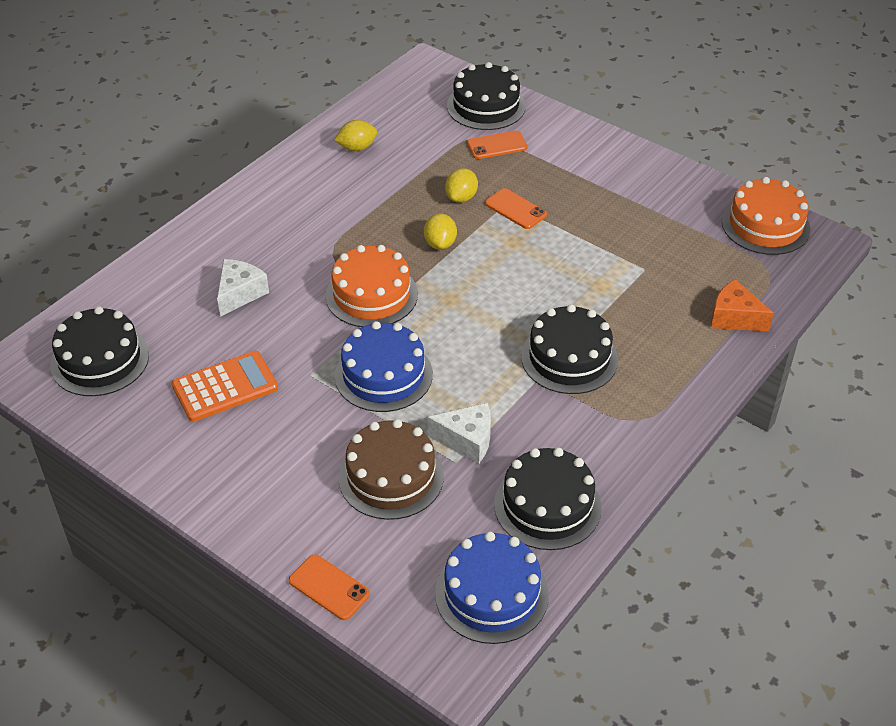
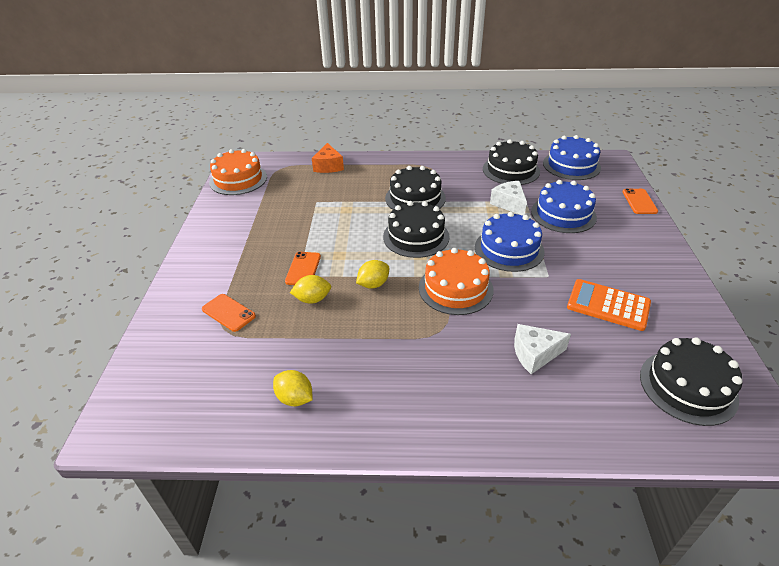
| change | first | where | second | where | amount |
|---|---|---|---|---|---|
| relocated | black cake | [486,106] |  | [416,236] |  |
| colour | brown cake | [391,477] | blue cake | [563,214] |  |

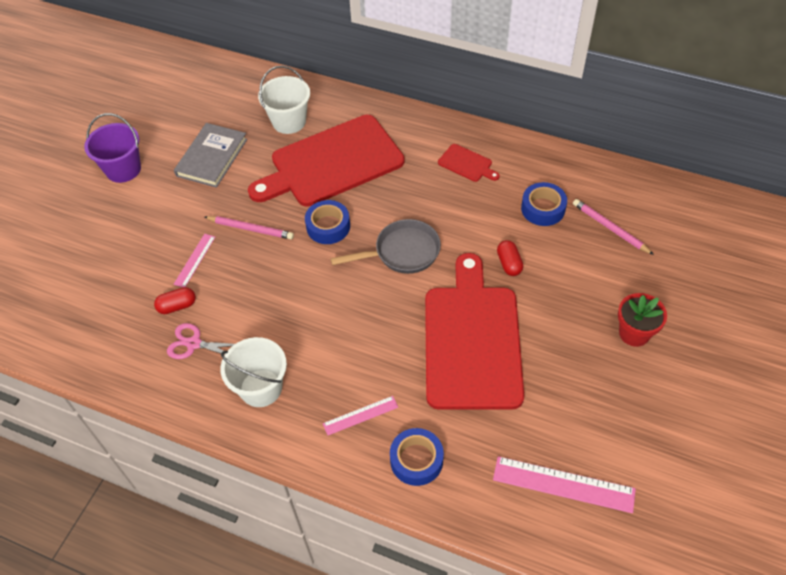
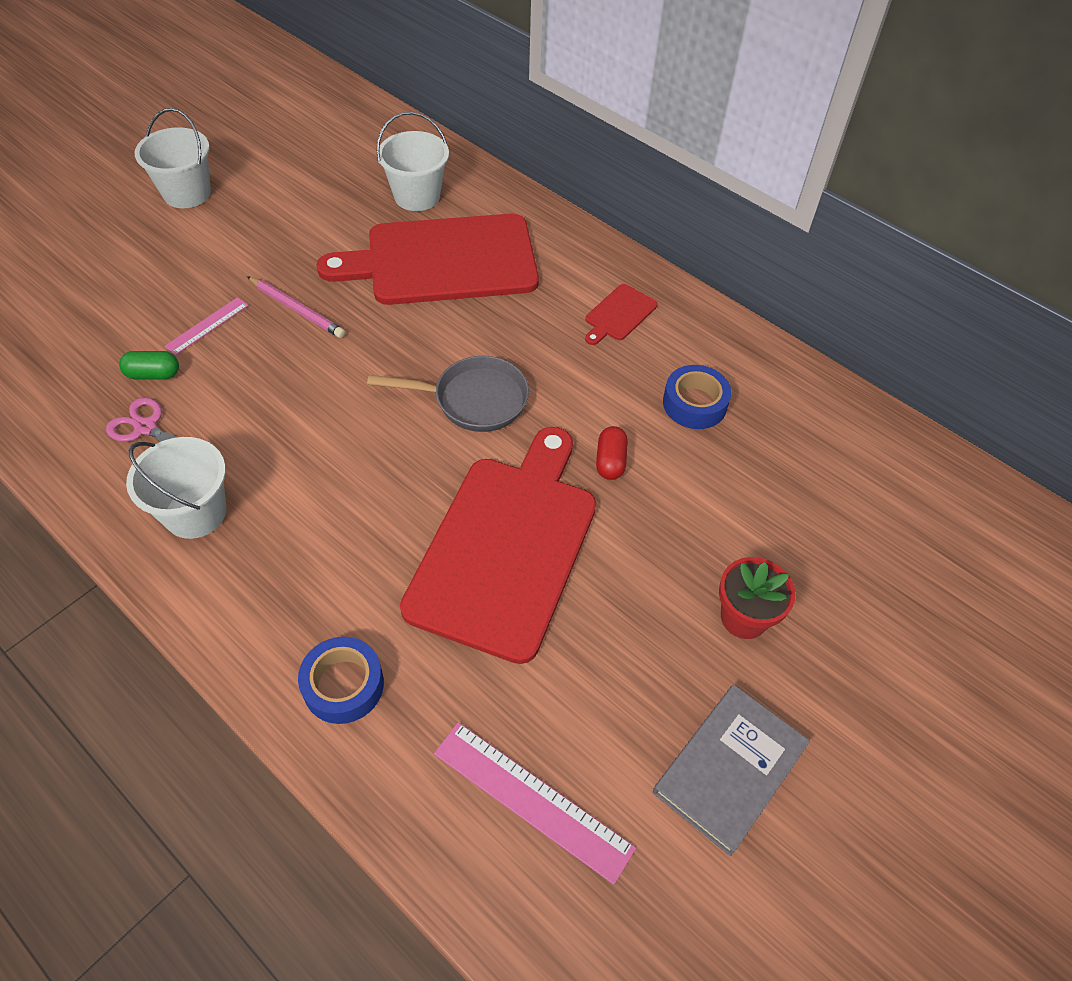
| change | first | where | second | where | amount |
|---|---|---|---|---|---|
| colour | red capsule | [177,306] | green capsule | [153,374] |  |
| colour | purple bucket | [123,169] | white bucket | [187,193] |  |
| spun | red cutting board | [467,164] |  | [619,314] | 75 degrees clockwise |
| relocated | grey book | [212,157] |  | [729,769] |  |
| missing | blue tape | [328,226] |  |  |  |
| missing | pink ruler | [360,415] |  |  |  |
| missing | pink pencil | [610,228] |  |  |  |

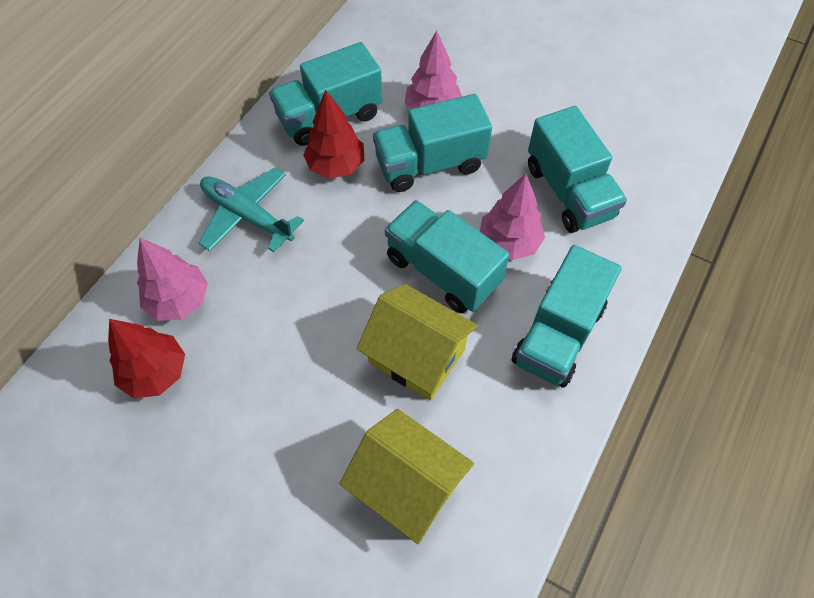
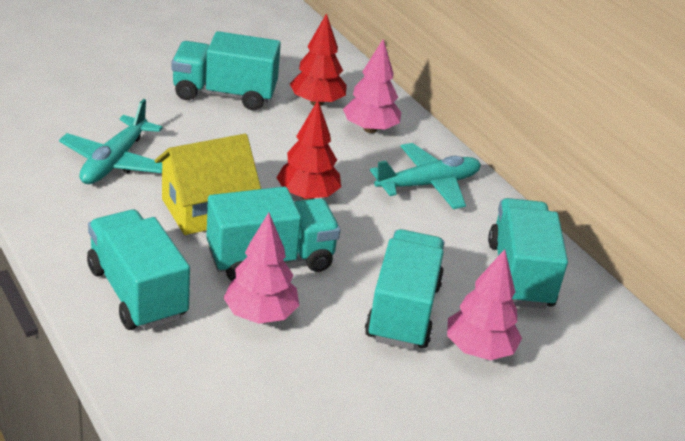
| change | first | where | second | where | amount |
|---|---|---|---|---|---|
| exchanged | yellow house | [407,485] | turquoise plane | [114,162] |  |
| relocated | turquoise truck | [569,192] |  | [224,94] |  |
| relocated | red tree | [336,165] |  | [307,195] |  |

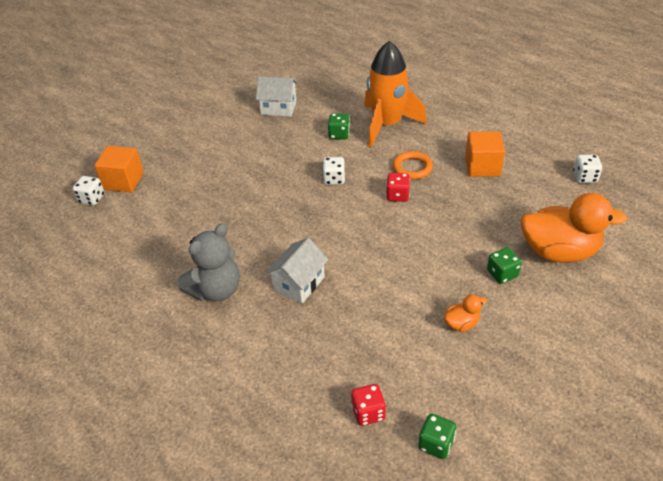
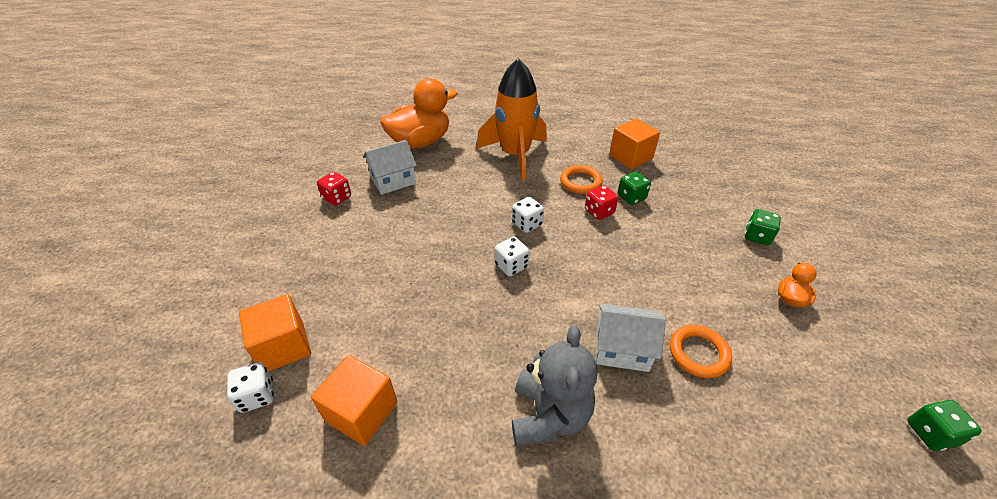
| change | first | where | second | where | amount |
|---|---|---|---|---|---|
| appeared |  |  | orange cube | [362,412] |  |
| relocated | red dice | [368,412] |  | [337,198] |  |
| relocated | orange duck | [559,252] |  | [420,142] |  |
| relocated | white dice | [585,177] |  | [511,266] |  |
| spun | white house | [299,283] |  | [622,349] | 75 degrees counterclockwise |
| relocated | green dice | [339,134] |  | [631,197] |  |
| appeared |  |  | orange ring | [698,353] |  |

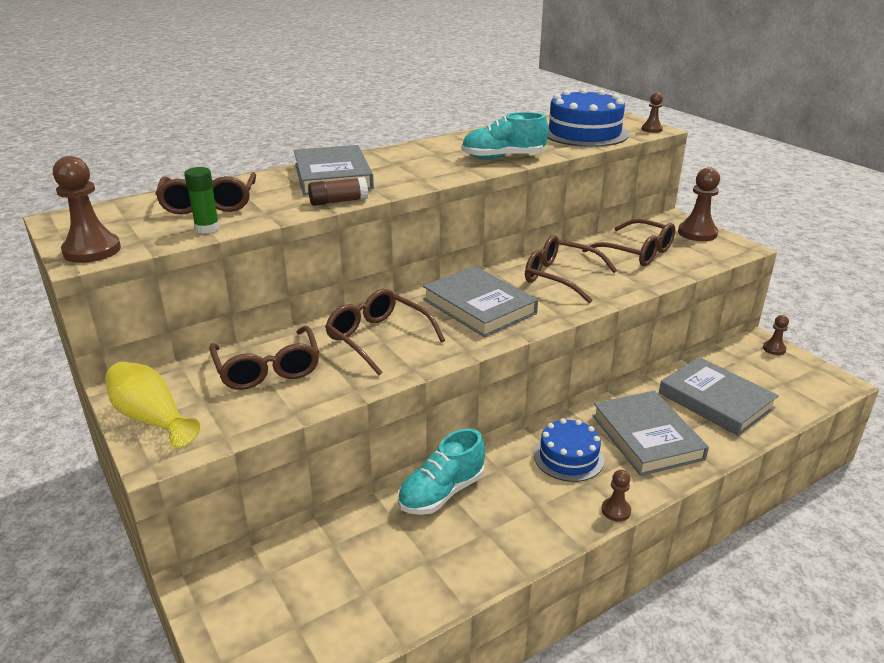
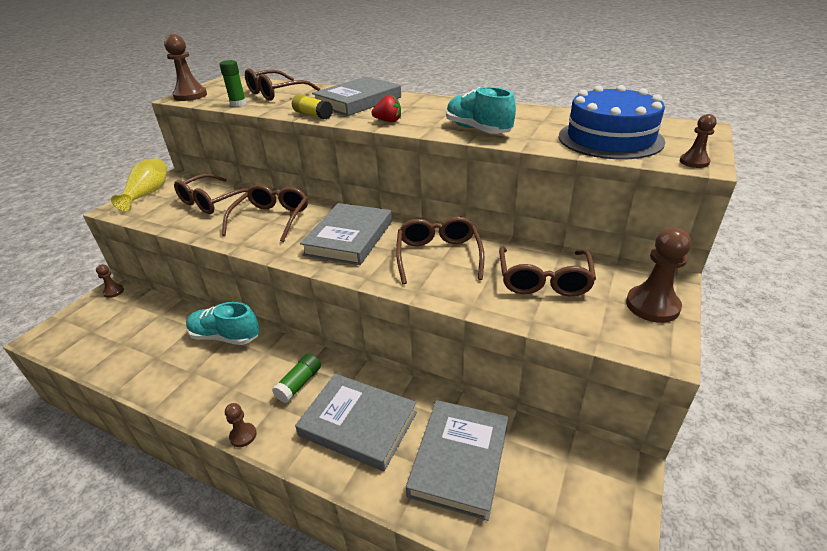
| change | first | where | second | where | amount |
|---|---|---|---|---|---|
| relocated | brown pawn | [774,349] |  | [114,292] |  |
| exchanged | blue cake | [568,457] | green glue stick | [299,384] |  |
| colour | brown glue stick | [338,201] | yellow glue stick | [313,115] |  |
| spun | grey book | [647,437] |  | [358,424] | 75 degrees clockwise |
| appeared |  |  | red strawberry | [388,121] |  |

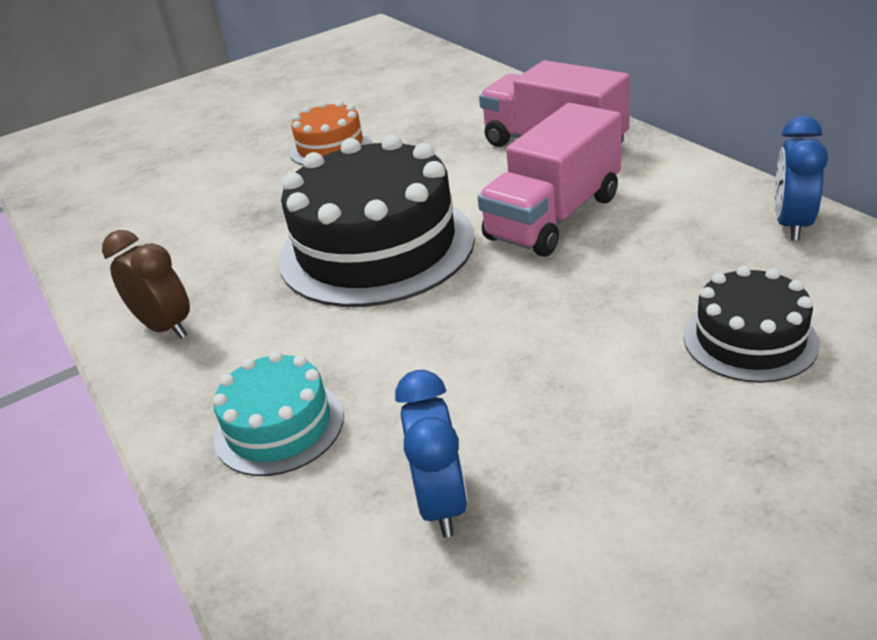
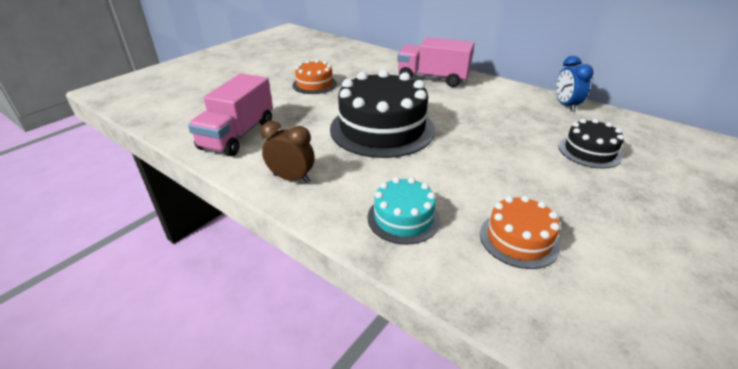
| change | first | where | second | where | amount |
|---|---|---|---|---|---|
| relocated | pink truck | [553,217] |  | [238,135] |  |
| exchanged | blue clock | [441,503] | orange cake | [518,239] |  |

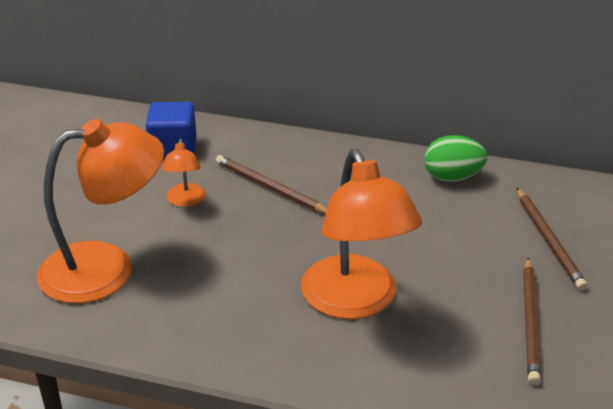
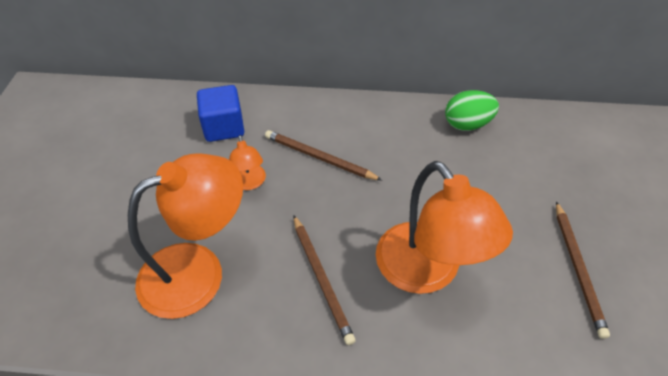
| change | first | where | second | where | amount |
|---|---|---|---|---|---|
| relocated | brown pencil | [548,240] |  | [322,279] |  |

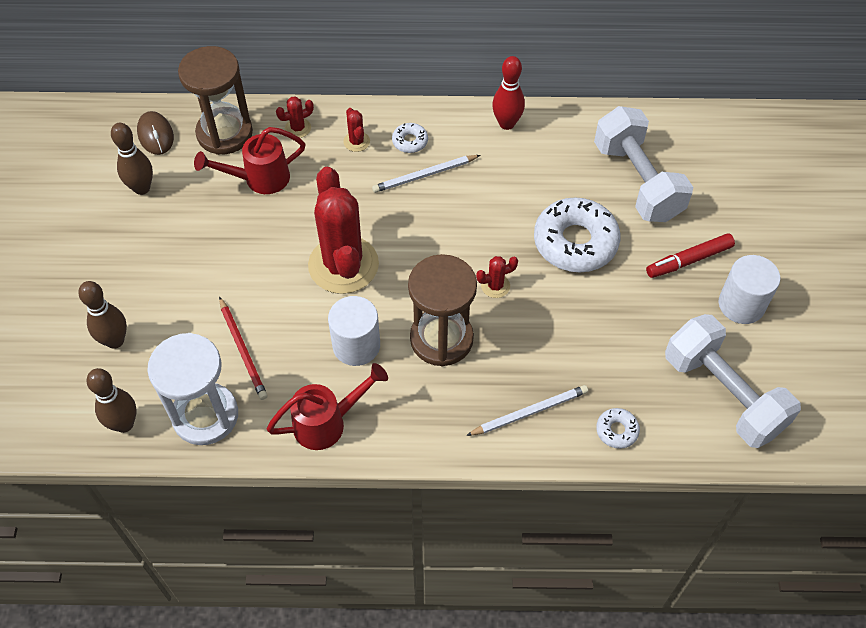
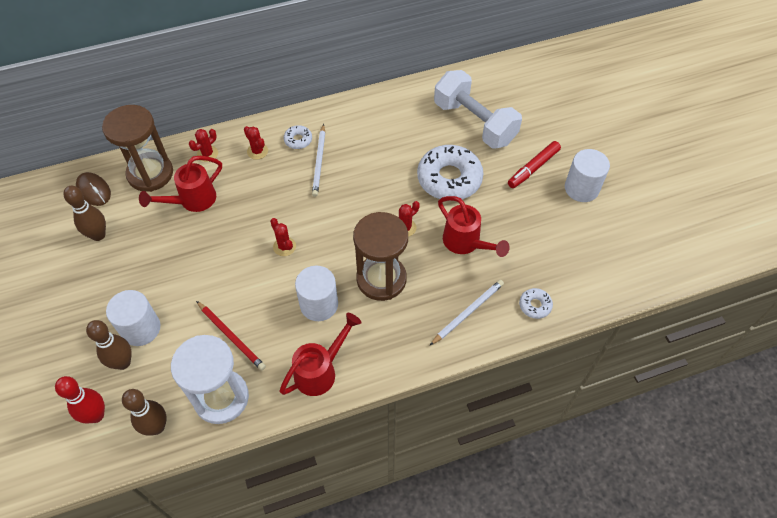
| change | first | where | second | where | amount |
|---|---|---|---|---|---|
| relocated | red bowling pin | [506,123] |  | [96,415] |  |
| appeared |  |  | white cylinder | [141,328] |  |
| size | red cactus | [343,265] |  | [284,246] | x0.41 |
| spun | white pencil | [424,175] |  | [319,162] | 45 degrees counterclockwise |
| appeared |  |  | red watering can | [466,243] |  |
| missing | white dumbbell | [723,394] |  |  |  |

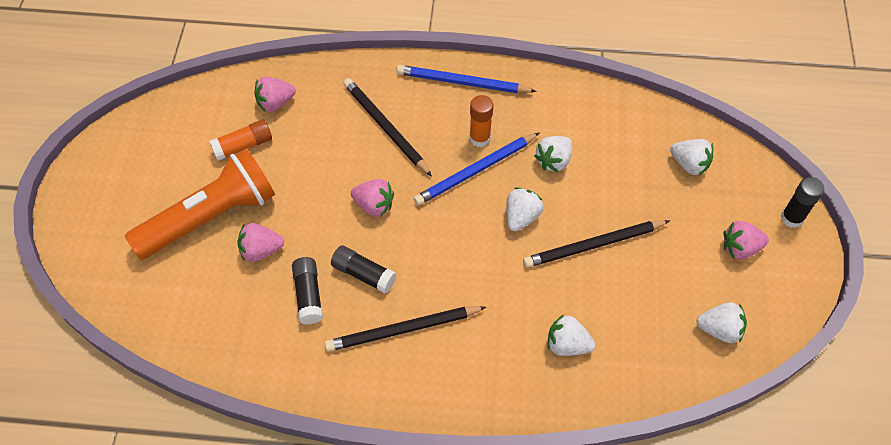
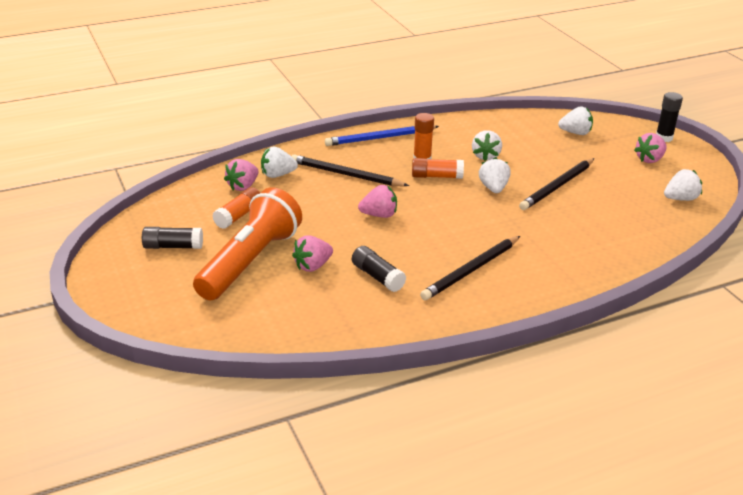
| change | first | where | second | where | amount |
|---|---|---|---|---|---|
| relocated | black glue stick | [363,274] |  | [173,246] |  |
| relocated | white strawberry | [567,344] |  | [277,175] |  |
| exchanged | blue pencil | [476,171] | orange glue stick | [436,176] |  |

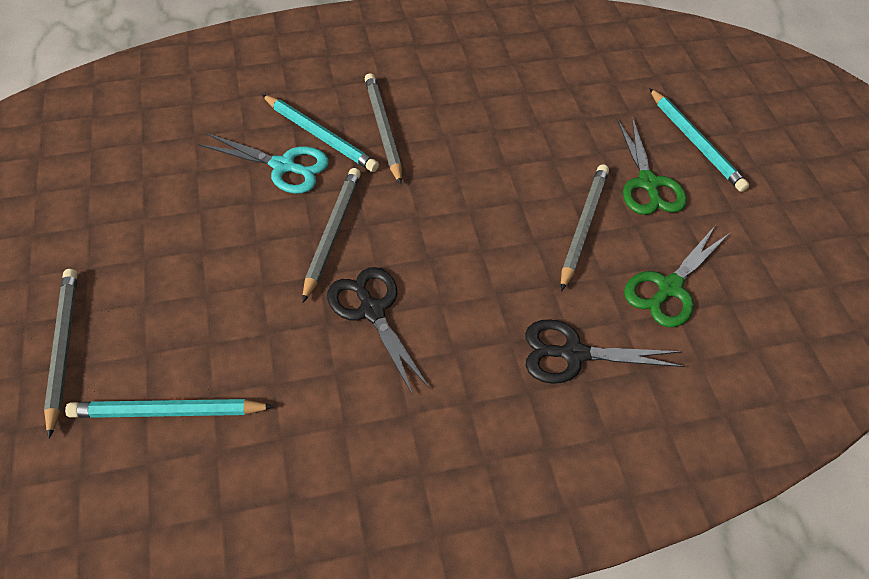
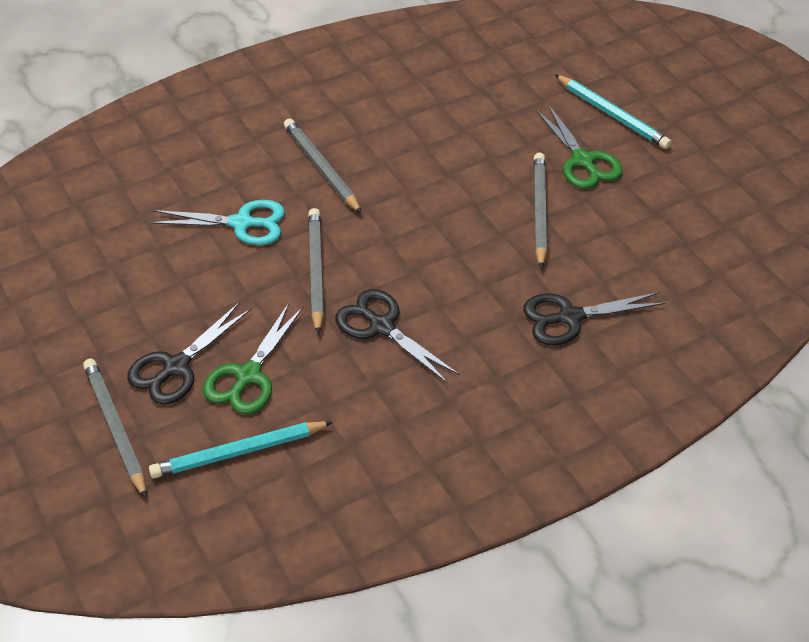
| change | first | where | second | where | amount |
|---|---|---|---|---|---|
| appeared |  |  | black scissors | [176,367] |  |
| relocated | green scissors | [669,288] |  | [248,376] |  |
| missing | turquoise pencil | [320,136] |  |  |  |

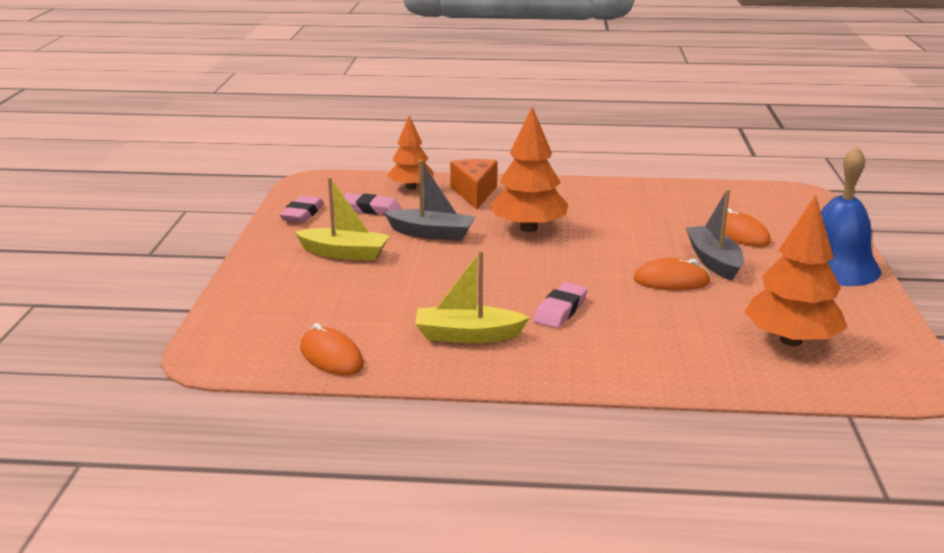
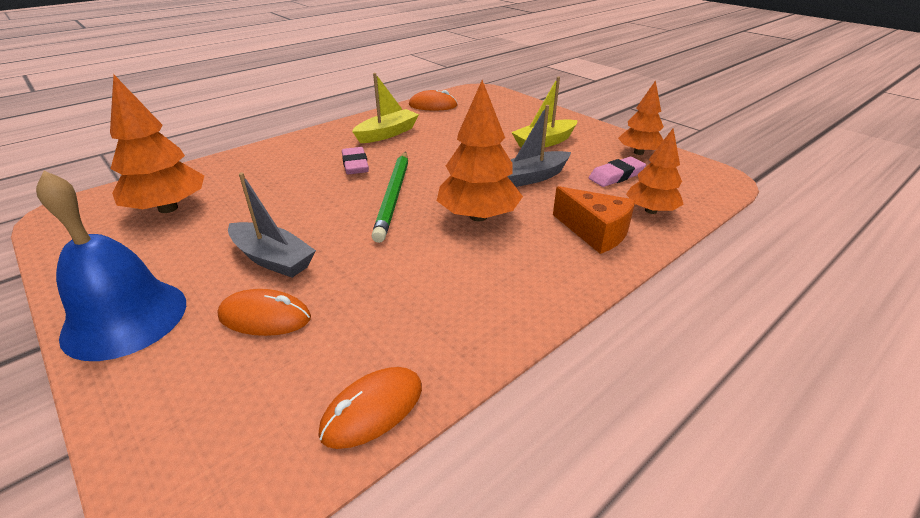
| change | first | where | second | where | amount |
|---|---|---|---|---|---|
| relocated | orange mouse | [671,281] |  | [372,410] |  |
| appeared |  |  | green pencil | [393,196] |  |
| exchanged | pink eraser | [302,214] | orange tree | [638,152] |  |

